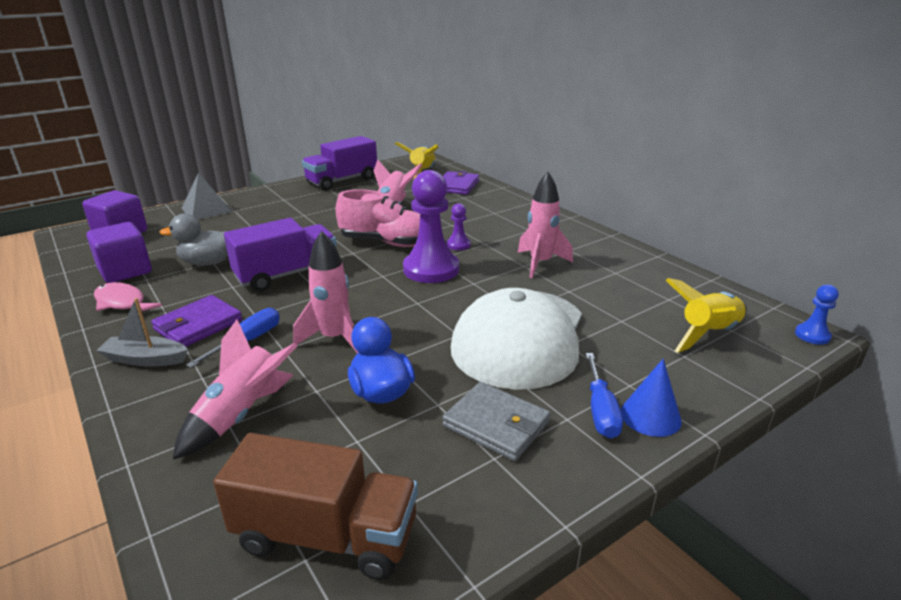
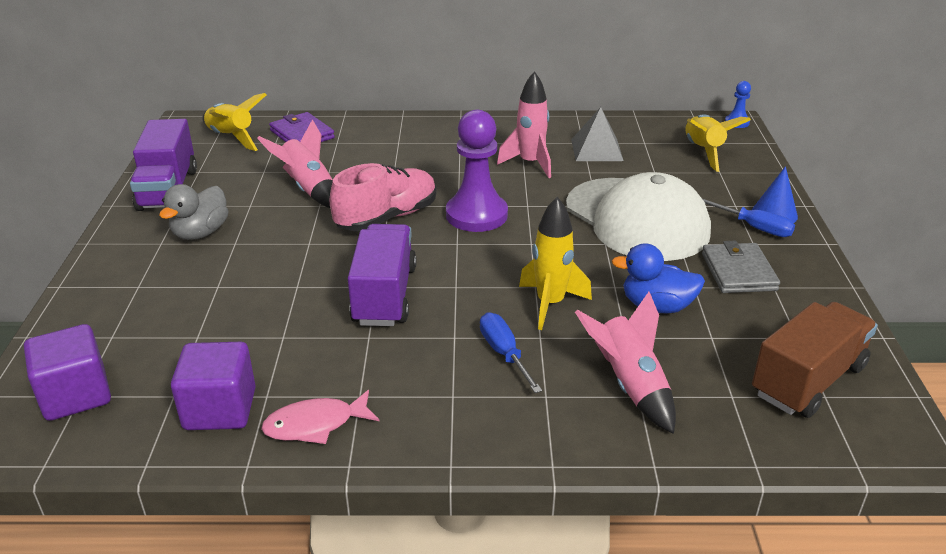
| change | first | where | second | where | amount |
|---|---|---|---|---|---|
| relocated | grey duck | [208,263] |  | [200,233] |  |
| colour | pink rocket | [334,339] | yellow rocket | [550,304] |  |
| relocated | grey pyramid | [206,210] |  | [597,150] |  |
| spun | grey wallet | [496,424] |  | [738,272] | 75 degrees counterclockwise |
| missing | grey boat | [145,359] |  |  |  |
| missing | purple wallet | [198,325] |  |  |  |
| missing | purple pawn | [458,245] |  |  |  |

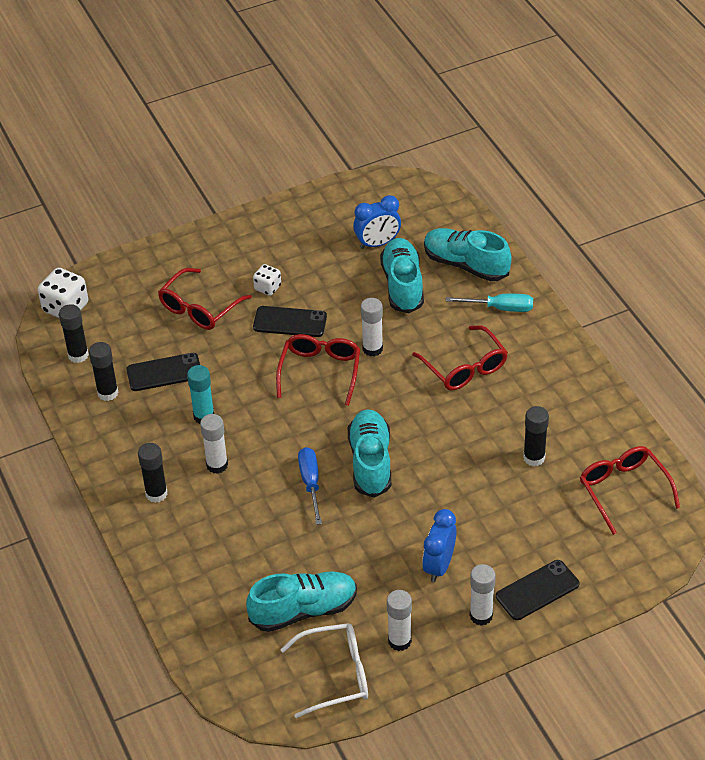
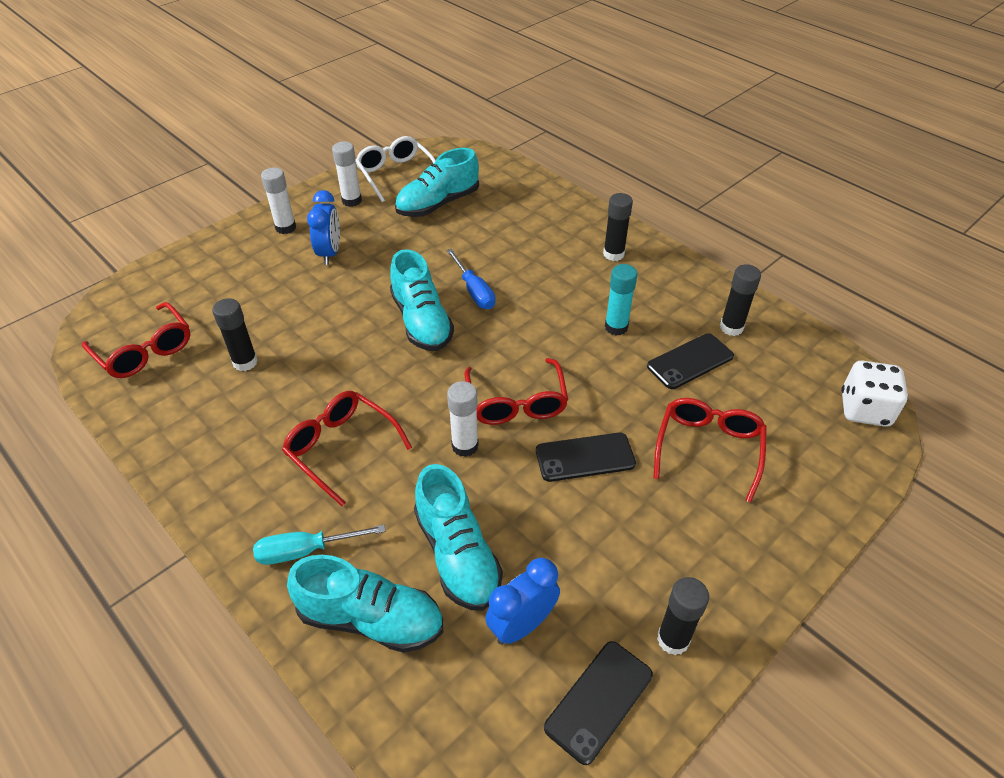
| change | first | where | second | where | amount |
|---|---|---|---|---|---|
| spun | white glasses | [336,675] |  | [396,174] | 90 degrees clockwise |
| relocated | black phone | [537,590] |  | [599,701] |  |
| relocated | black glue stick | [78,355] |  | [673,639] |  |
| missing | white glue stick | [217,465] |  |  |  |
| missing | white dice | [267,288] |  |  |  |

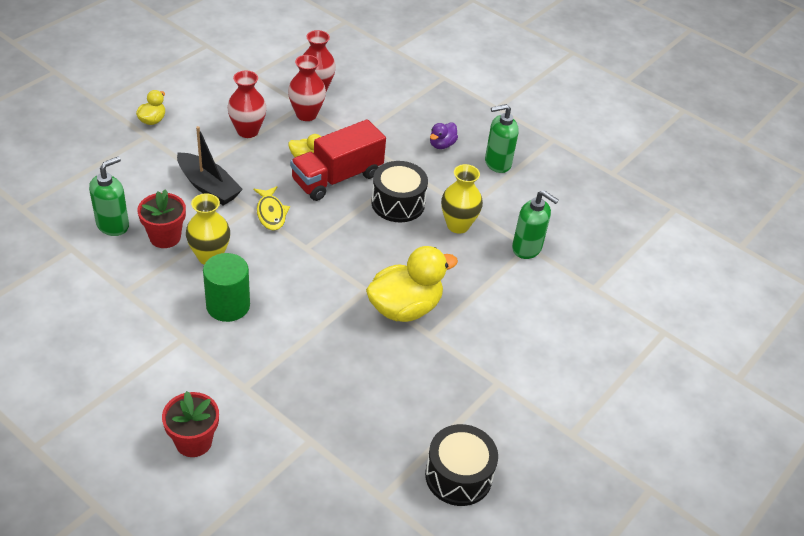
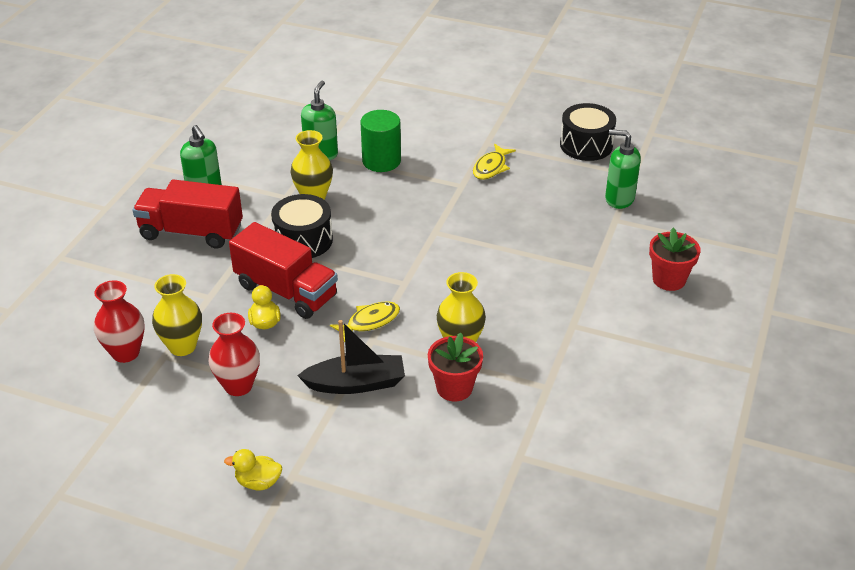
| change | first | where | second | where | amount |
|---|---|---|---|---|---|
| exchanged | purple duck | [442,144] | red truck | [191,232] |  |
| colour | red vase | [306,114] | yellow vase | [182,346] |  |
| spun | black boat | [208,187] |  | [356,383] | 60 degrees clockwise |
| relocated | green cylinder | [228,305] |  | [381,161] |  |
| appeared |  |  | yellow fish | [491,167] |  |
| relocated | green soap dispenser | [113,225] |  | [619,199] |  |
| missing | yellow duck | [405,308] |  |  |  |

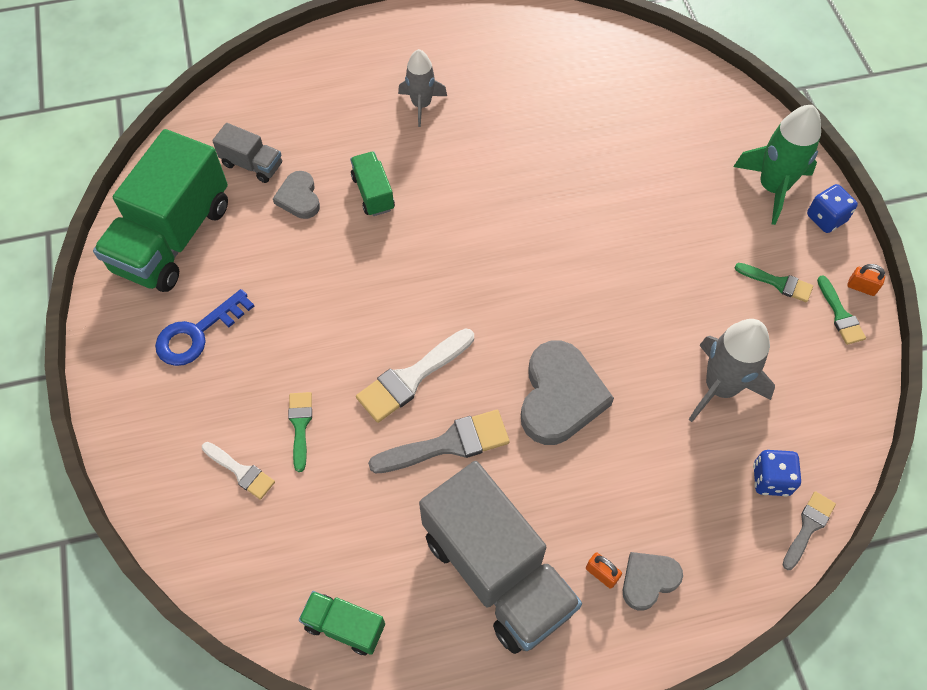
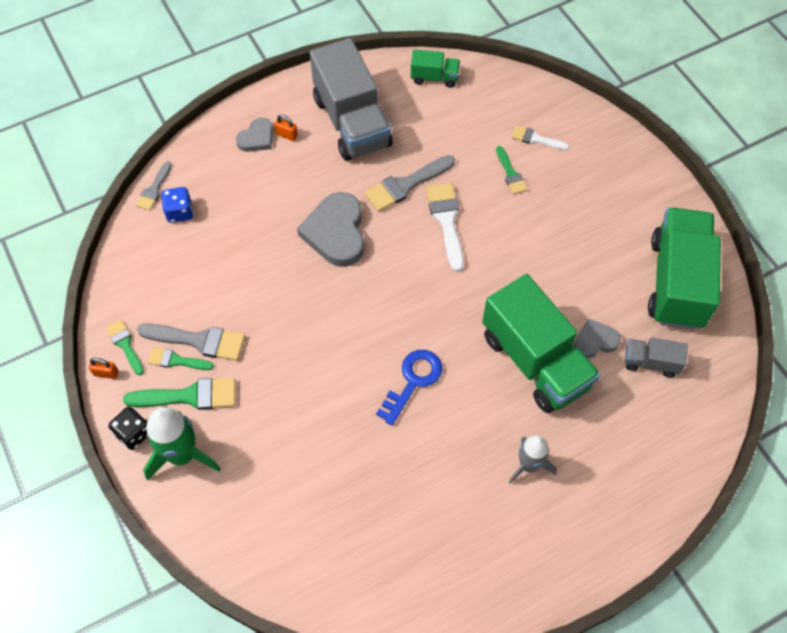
| change | first | where | second | where | amount |
|---|---|---|---|---|---|
| colour | blue dice | [826,218] | black dice | [134,433] |  |
| appeared |  |  | green brush | [189,396] |  |
| appeared |  |  | grey brush | [198,341] |  |
| spun | grey truck | [497,572] |  | [352,122] | 150 degrees counterclockwise |
| relocated | blue key | [197,333] |  | [413,381] |  |
| spun | white brush | [411,378] |  | [446,221] | 45 degrees counterclockwise |
| size | green truck | [373,193] |  | [535,361] | x2.16 |
| spun | grey heart | [299,198] |  | [595,341] | 75 degrees counterclockwise |
| missing | grey rocket | [720,387] |  |  |  |

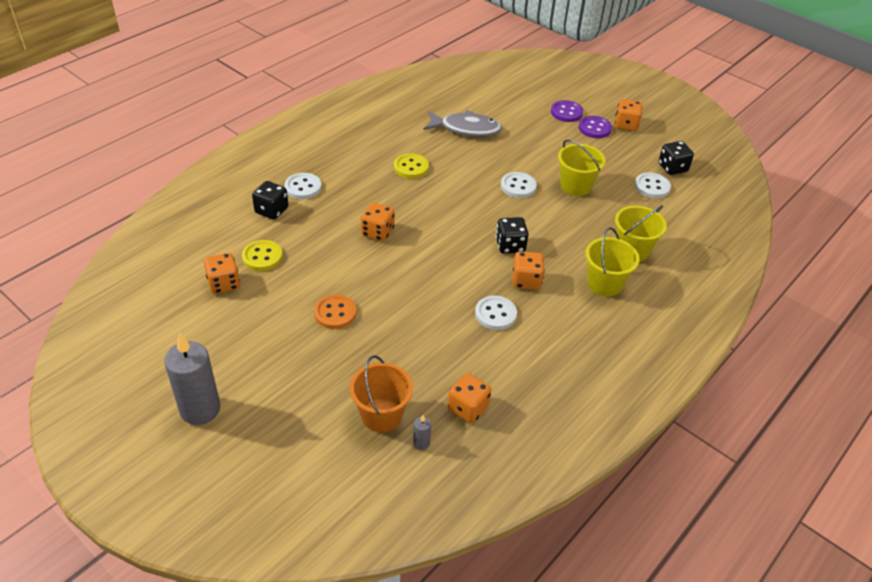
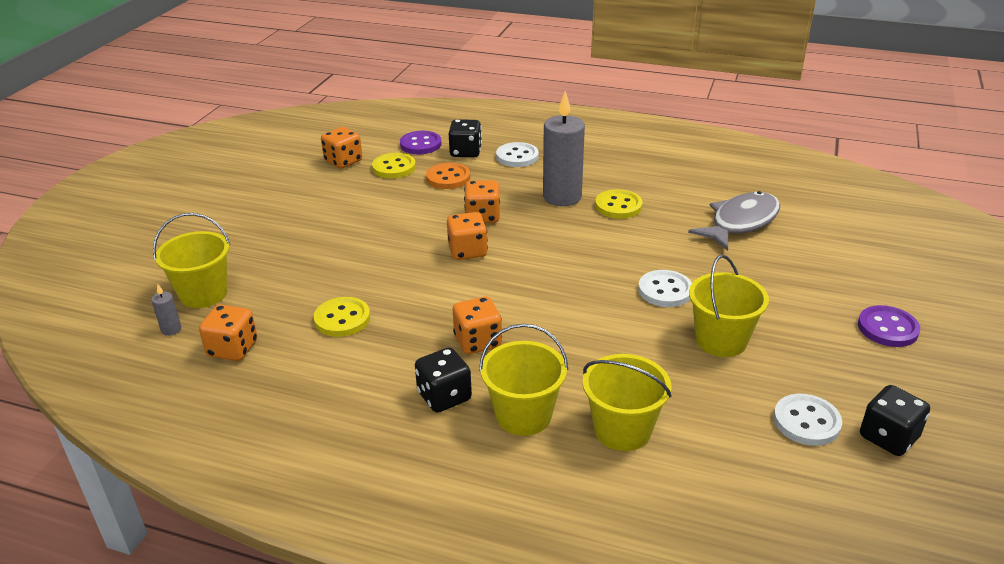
| change | first | where | second | where | amount |
|---|---|---|---|---|---|
| colour | orange bucket | [381,415] | yellow bucket | [203,294] |  |
| appeared |  |  | yellow button | [342,319] |  |
| relocated | purple button | [566,112] |  | [420,144] |  |
| relocated | black dice | [510,245] |  | [444,396] |  |
| relocated | orange button | [335,313] |  | [448,178] |  |
| relocated | orange dice | [626,125] |  | [467,251] |  |
| relocated | grey candle | [200,409] |  | [562,197] |  |
| spun | grey fish | [466,129] |  | [740,222] | 120 degrees counterclockwise |
| missing | white button | [495,314] |  |  |  |

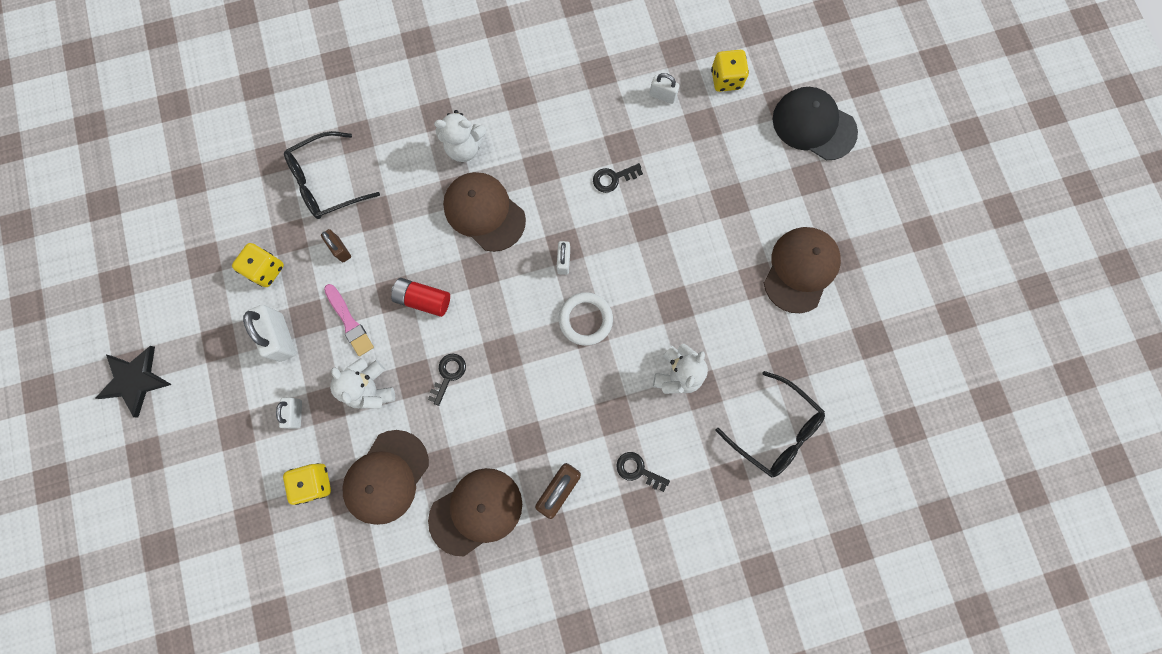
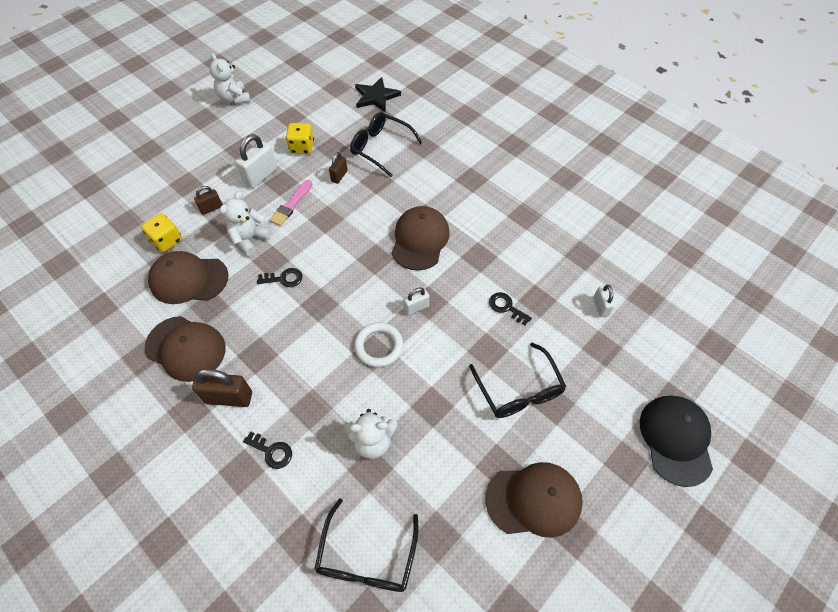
| change | first | where | second | where | amount |
|---|---|---|---|---|---|
| colour | white padlock | [296,414] | brown padlock | [211,208] |  |
| relocated | white teddy bear | [464,147] |  | [234,99] |  |
| spun | black key | [638,470] |  | [272,451] | 120 degrees clockwise |
| relocated | black star | [135,380] |  | [376,96] |  |
| appeared |  |  | black glasses | [519,390] |  |
| missing | red battery | [423,300] |  |  |  |
| missing | yellow dice | [726,79] |  |  |  |

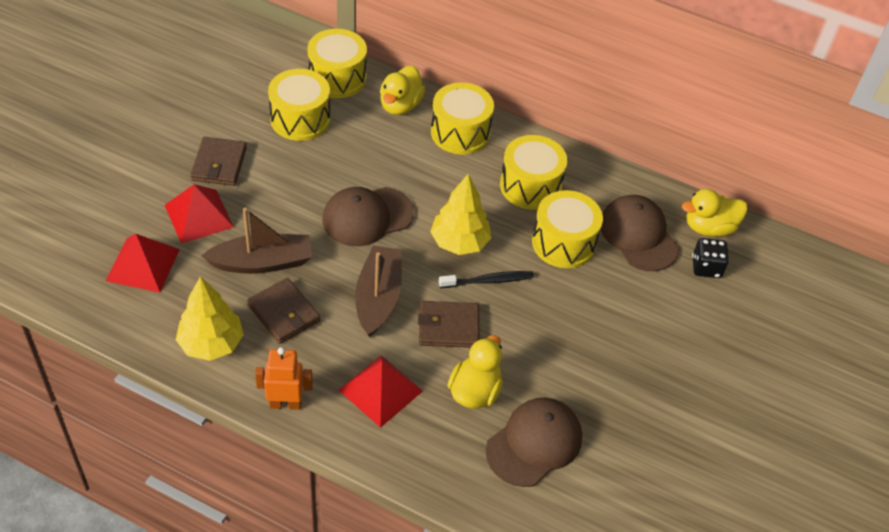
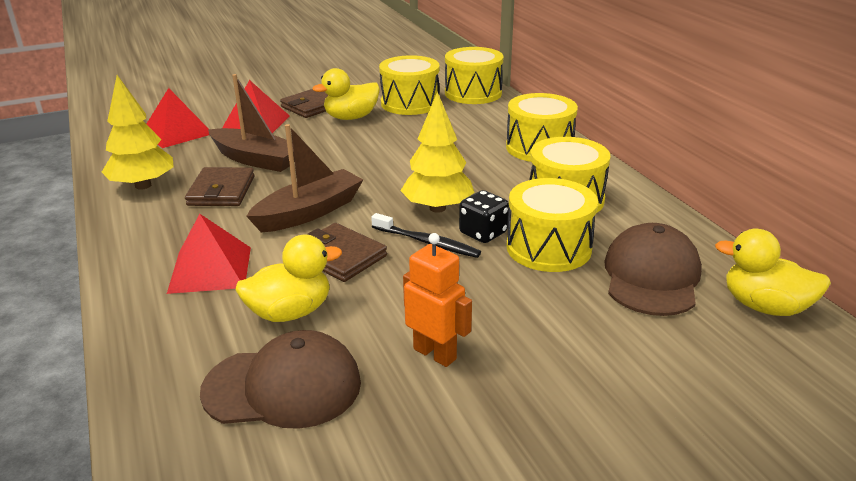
| change | first | where | second | where | amount |
|---|---|---|---|---|---|
| relocated | yellow duck | [400,105] |  | [351,117] |  |
| relocated | orange robot | [285,403] |  | [435,354] |  |
| relocated | black dice | [706,267] |  | [483,233] |  |
| missing | brown cap | [367,216] |  |  |  |

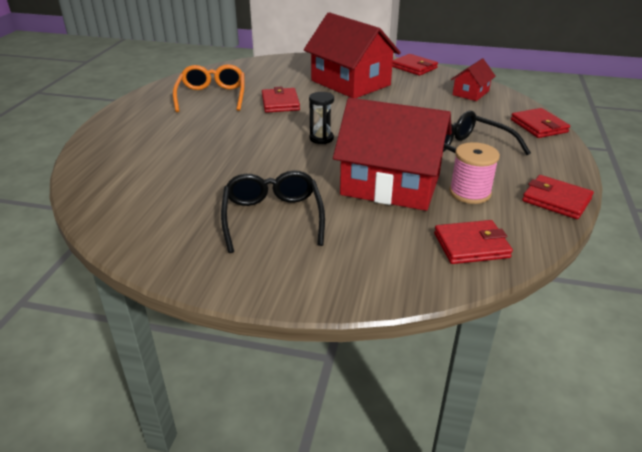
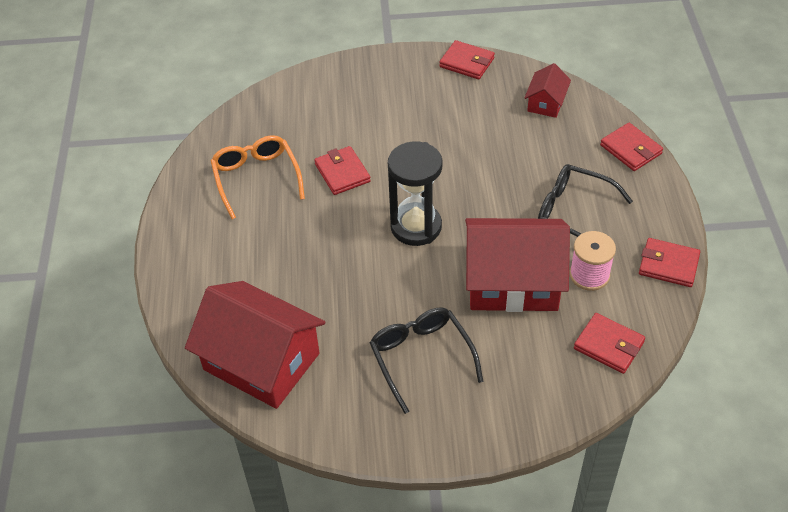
| change | first | where | second | where | amount |
|---|---|---|---|---|---|
| relocated | red house | [350,83] |  | [261,361] |  |
| size | black hourglass | [321,138] |  | [416,227] | x1.94 |
| spun | red wallet | [471,245] |  | [608,345] | 60 degrees clockwise |

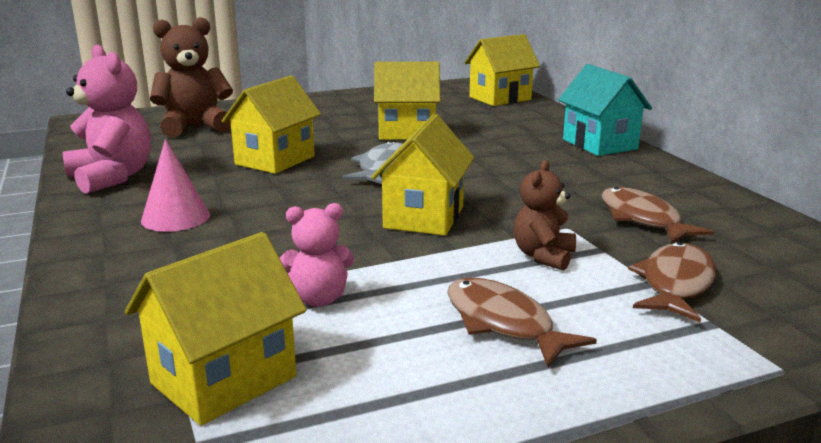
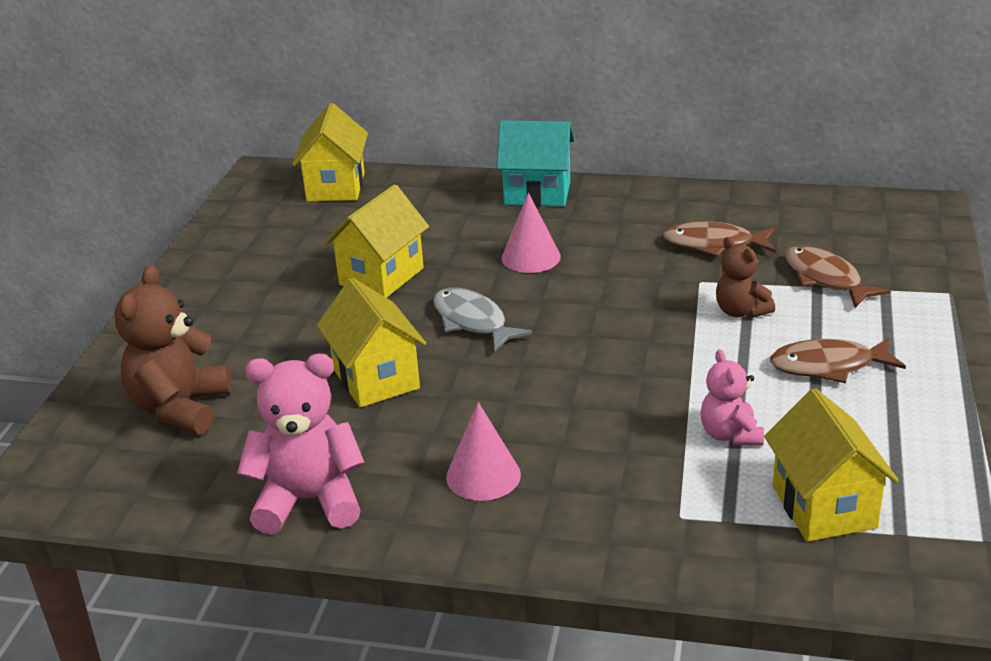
| change | first | where | second | where | amount |
|---|---|---|---|---|---|
| appeared |  |  | pink cone | [531,257] |  |
| spun | pink teddy bear | [318,299] |  | [730,434] | 150 degrees clockwise |
| missing | yellow house | [424,217] |  |  |  |

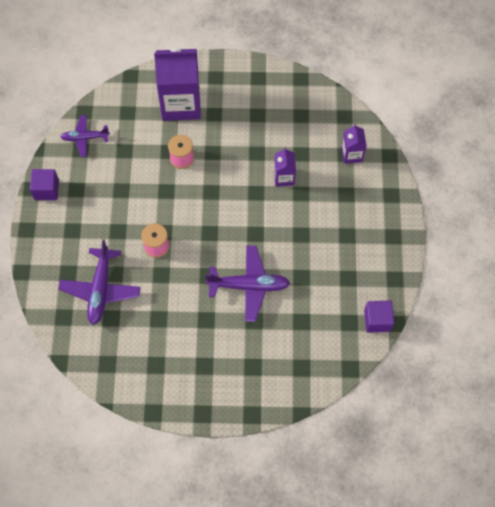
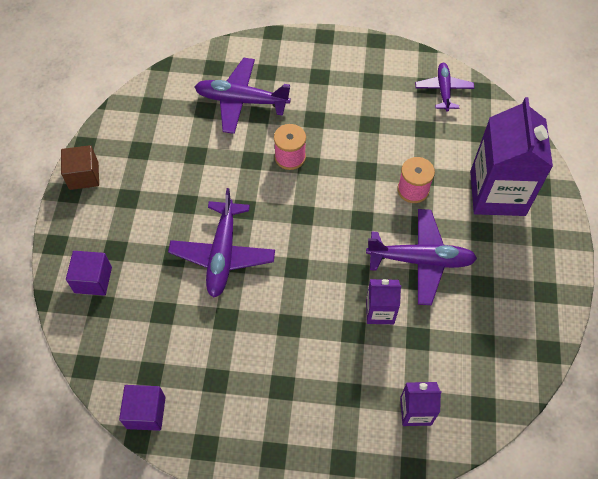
| change | first | where | second | where | amount |
|---|---|---|---|---|---|
| appeared |  |  | brown cube | [84,176] |  |
| relocated | purple cube | [46,190] |  | [93,280] |  |
| appeared |  |  | purple plane | [421,260] |  |

